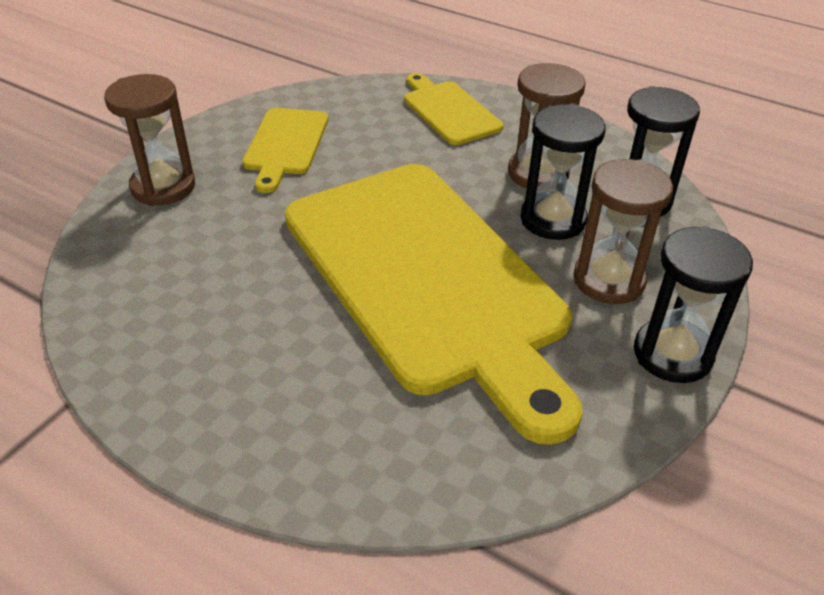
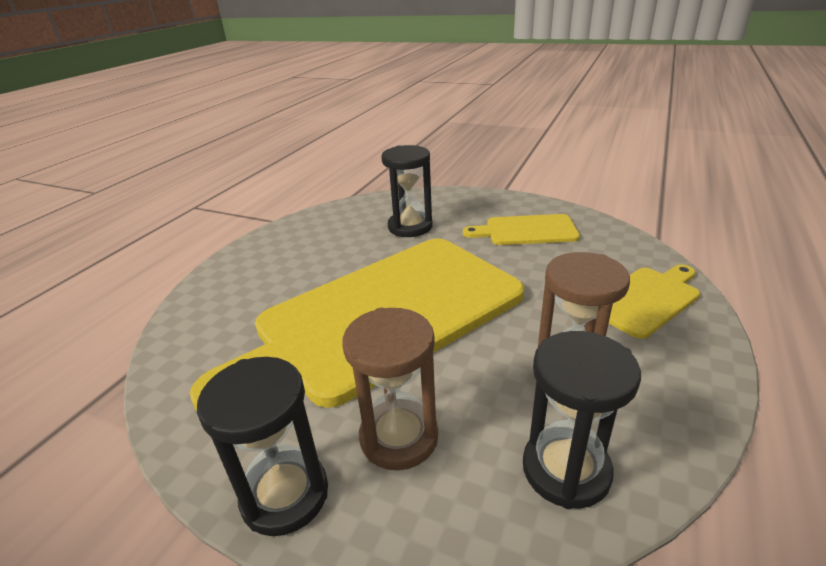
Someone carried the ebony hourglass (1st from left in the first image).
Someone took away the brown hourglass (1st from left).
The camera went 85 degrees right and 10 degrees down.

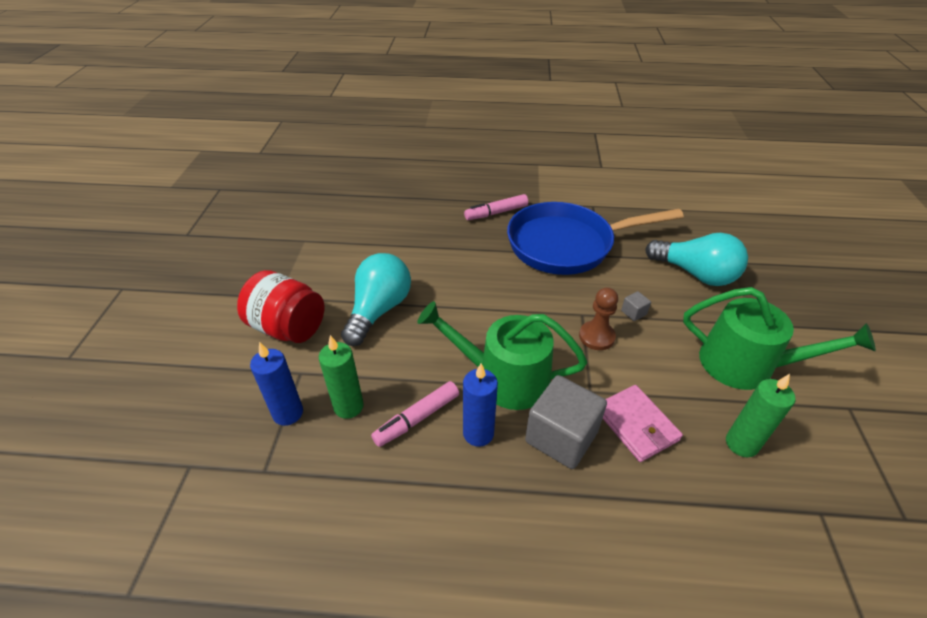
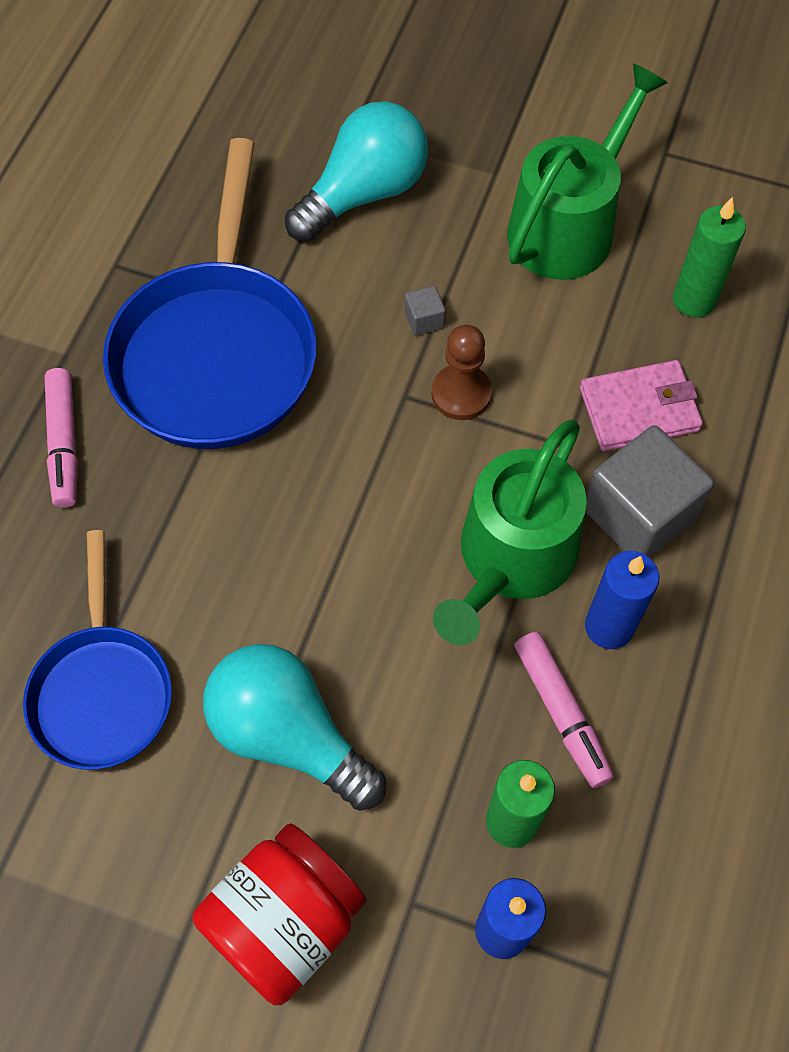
Someone put down the blue skillet (1st from left).
The camera went 75 degrees left and 20 degrees up.

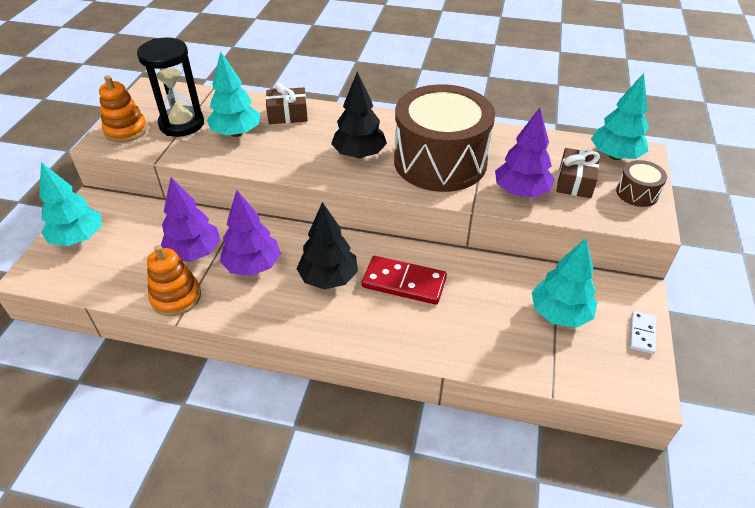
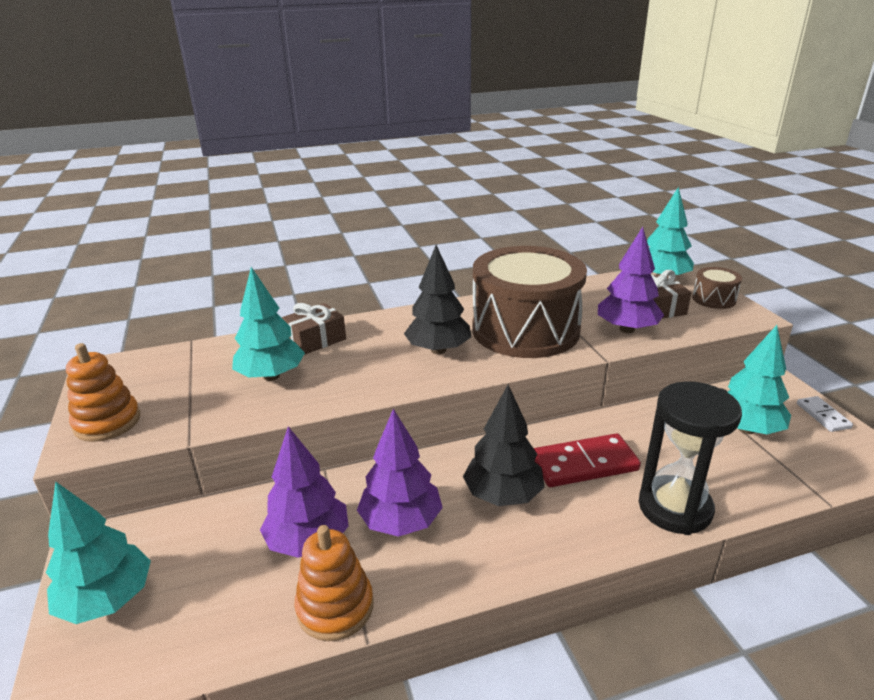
Someone carried the ebony hourglass.
The camera went 30 degrees left and 15 degrees down.

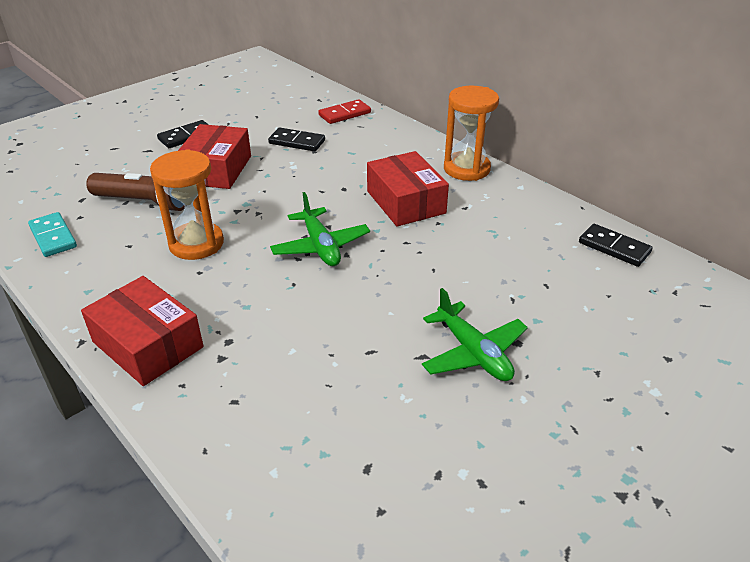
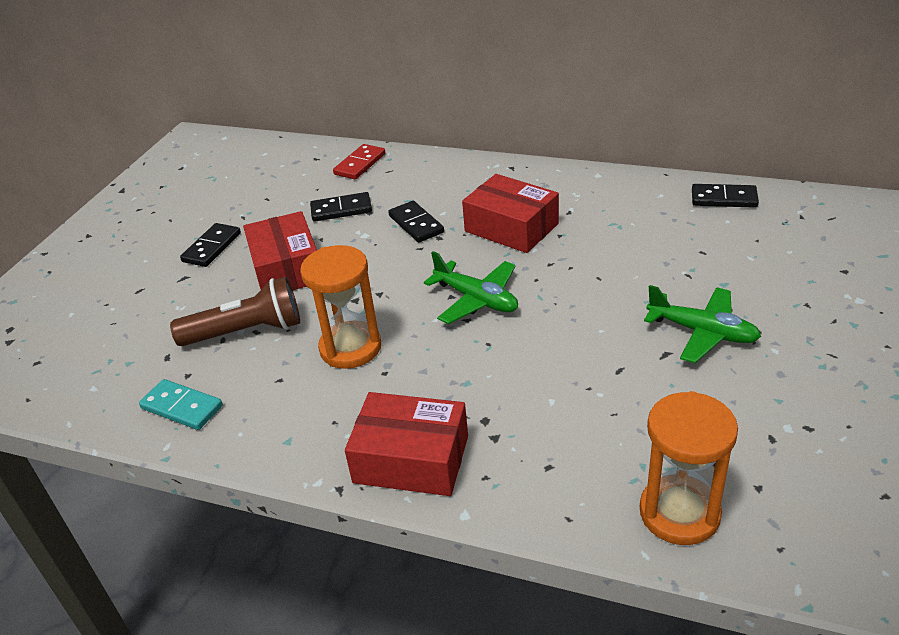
Someone put down the ebony domino tile (3rd from left).
Someone carried the orange hourglass (2nd from left).
The camera went 25 degrees left and 0 degrees up.

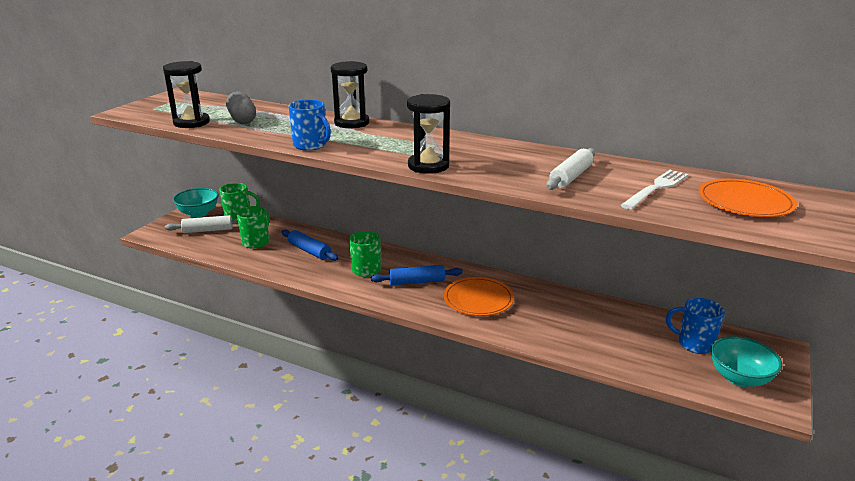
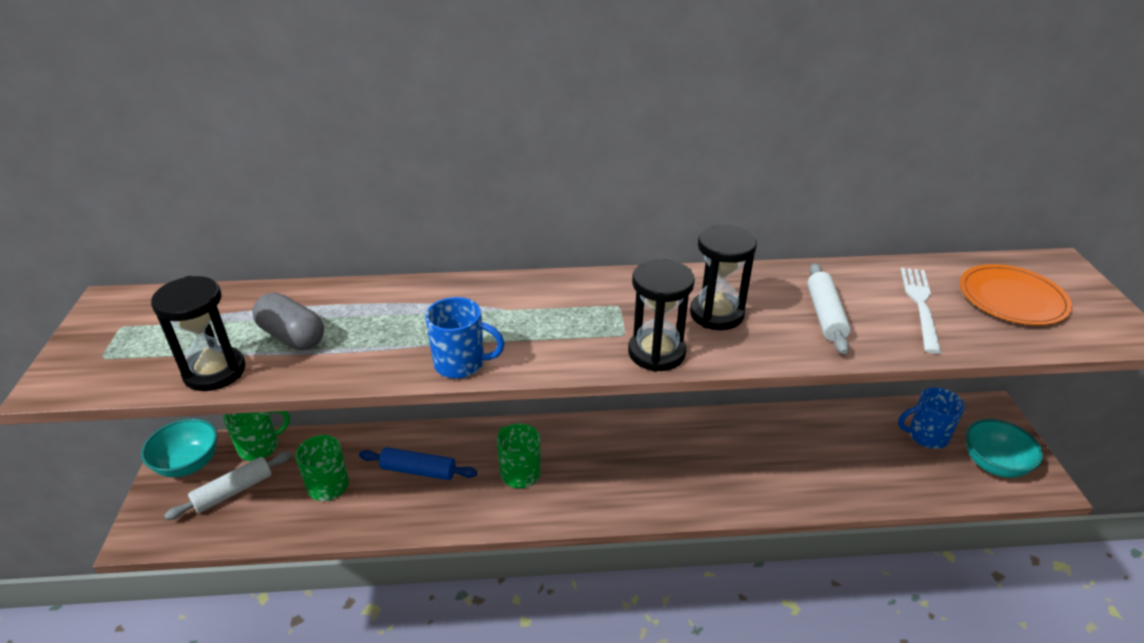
Someone carried the ebony hourglass (2nd from left in the first image).
Someone took away the blue rolling pin (2nd from left).
Someone took away the orange plate (1st from left).
The camera went 30 degrees left and 10 degrees up.

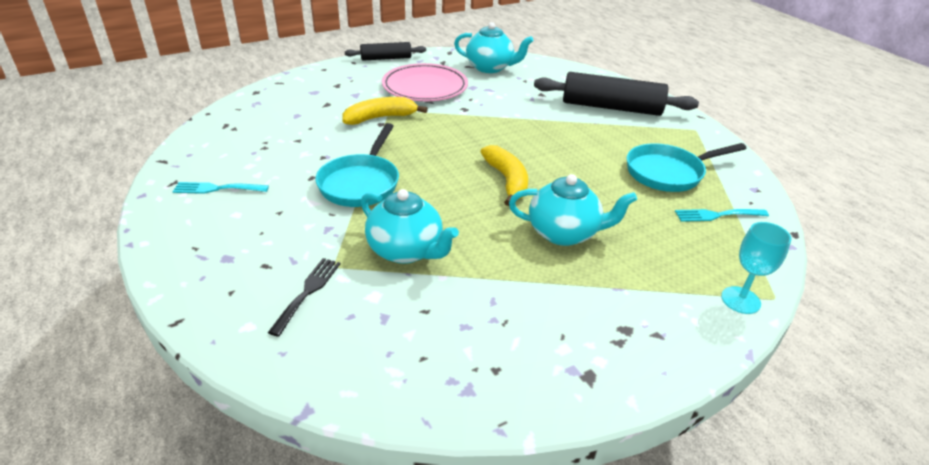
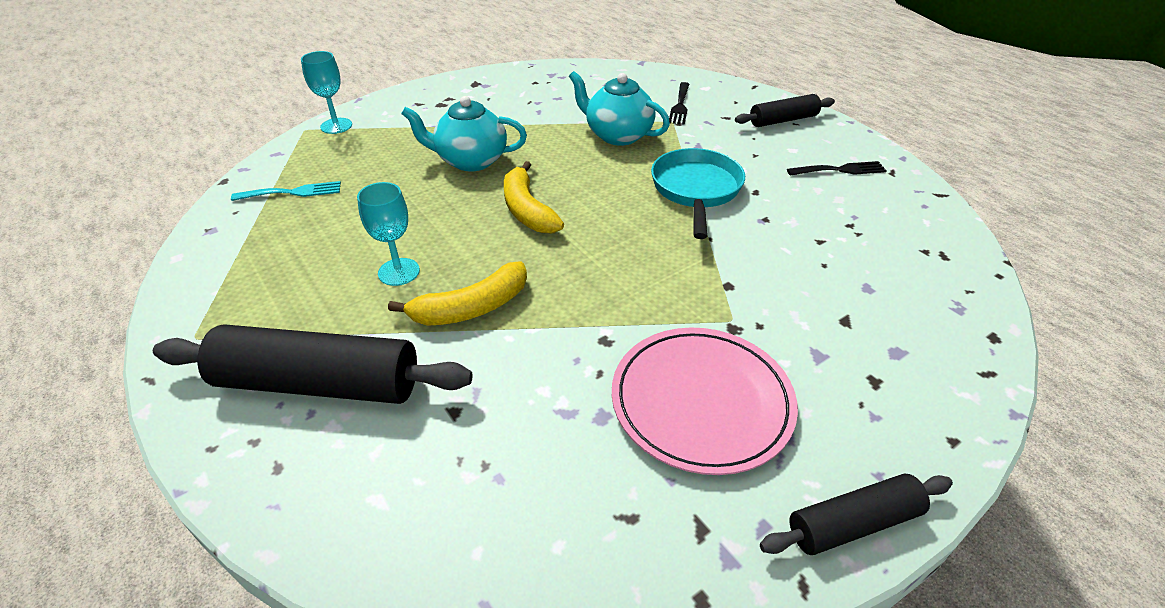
Someone put down the aqua chalice (2nd from left).
Someone carried the bright yellow banana (1st from left).
Someone put down the ebony rolling pin (2nd from left).
Someone repainted the aqua table fork (1st from left), which became the ebony table fork (2nd from left).
Someone took away the aqua teapot (2nd from left).
Someone took away the aqua skillet (2nd from left).
The camera went 175 degrees right and 5 degrees up.

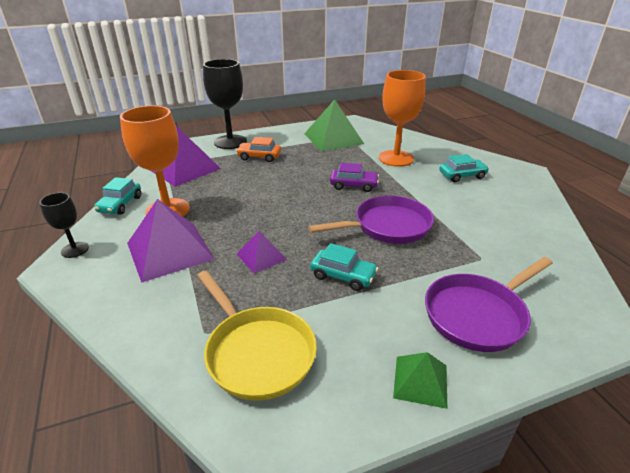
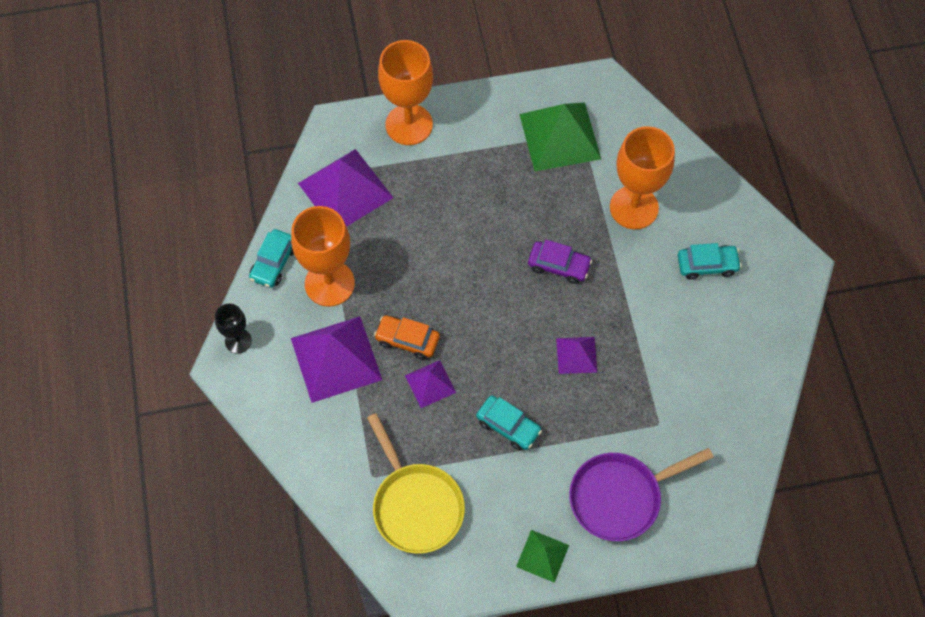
Someone carried the orange automobile.
Someone repainted the ebony chalice (2nd from left), which became the orange chalice (2nd from left).
Someone swapped the royal purple skillet (1st from left) for the royal purple pyramid (4th from left).
The camera went 10 degrees right and 30 degrees up.

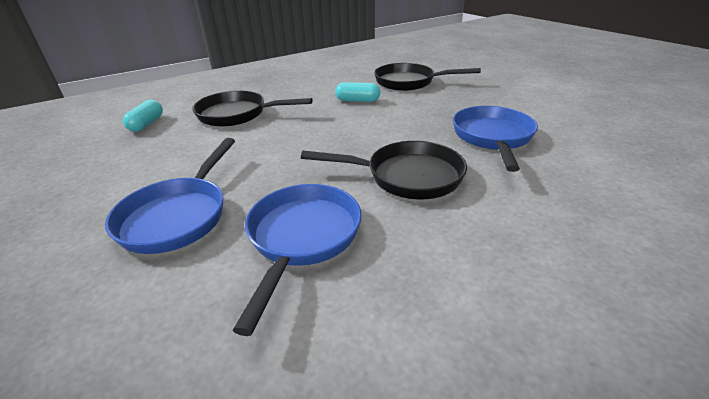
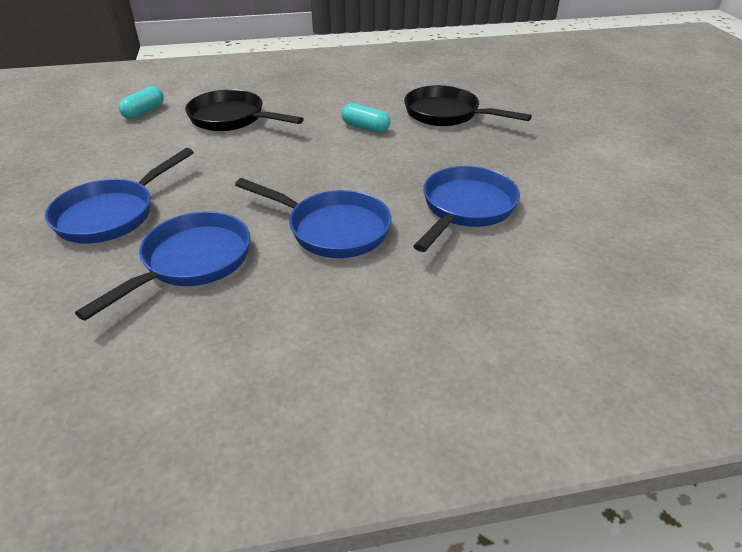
Someone repainted the ebony skillet (2nd from left), which became the blue skillet (3rd from left).
The camera went 20 degrees right and 5 degrees up.

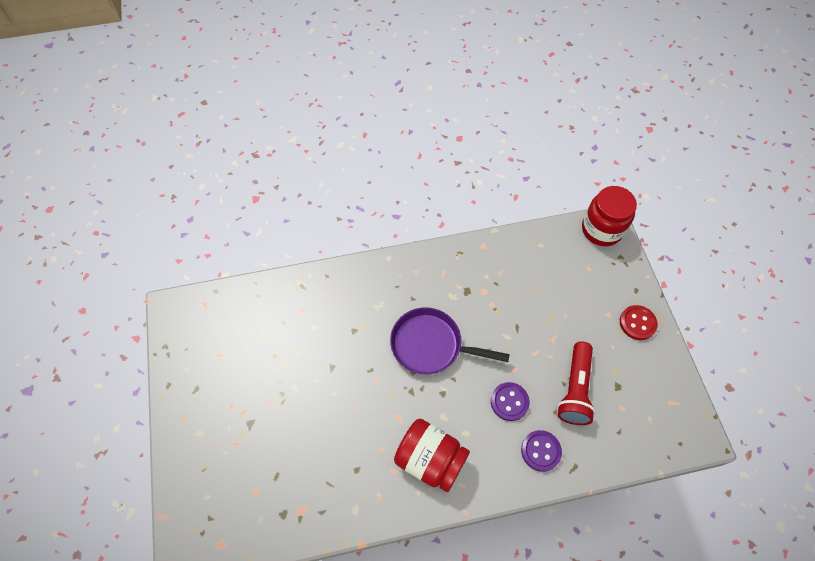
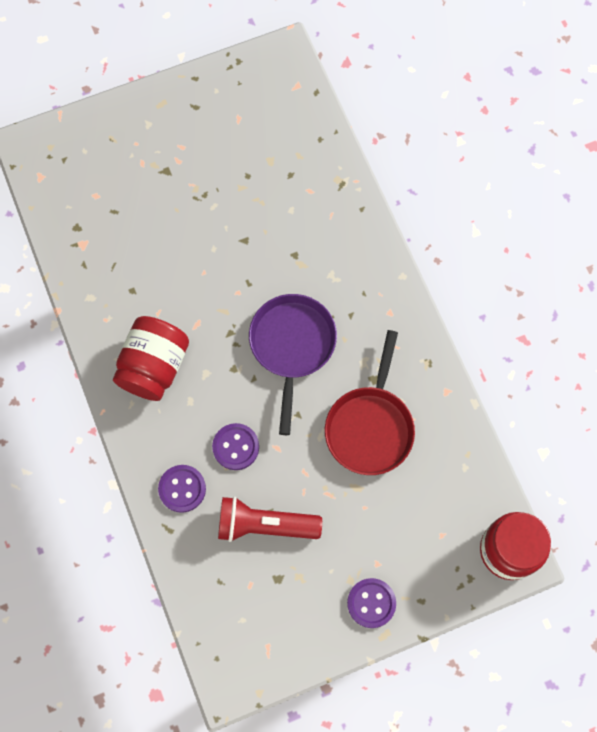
Someone put down the crimson skillet.
Someone repainted the crimson sewing button, which became the royal purple sewing button (3rd from left).
The camera went 80 degrees right and 10 degrees up.

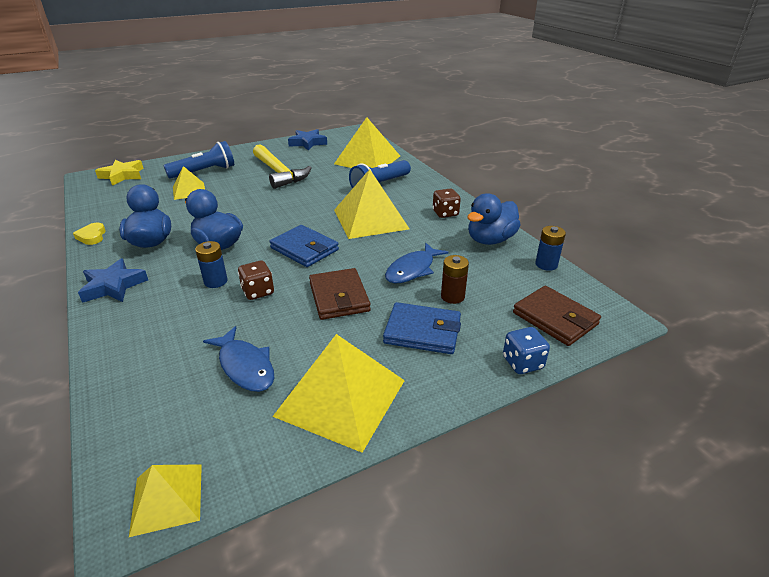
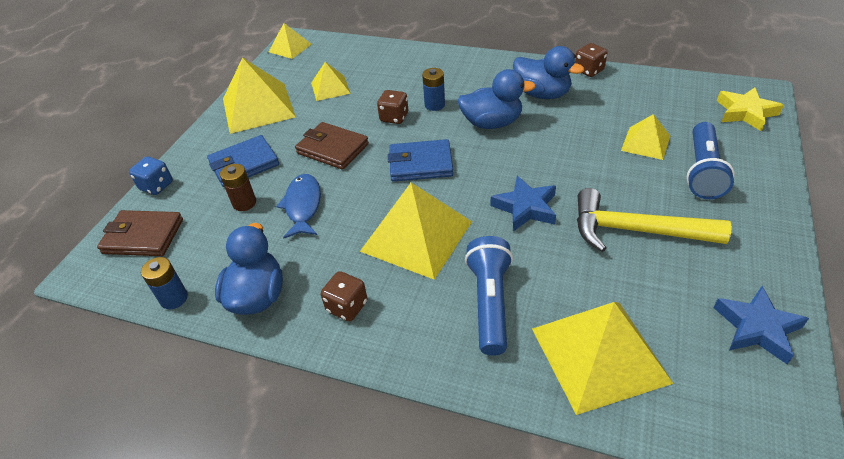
Someone swapped the blue fish (1st from left) for the bright yellow pyramid (3rd from left).
Someone carried the blue five-pointed star (1st from left).
Someone swapped the bright yellow heart for the brown game die (3rd from left).
The camera went 140 degrees right and 10 degrees up.

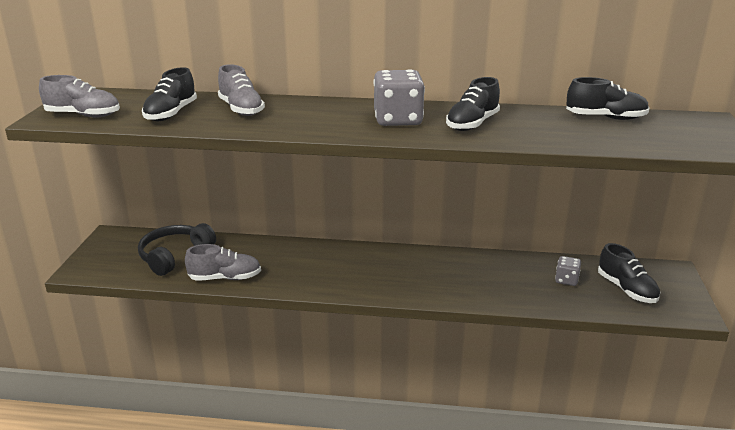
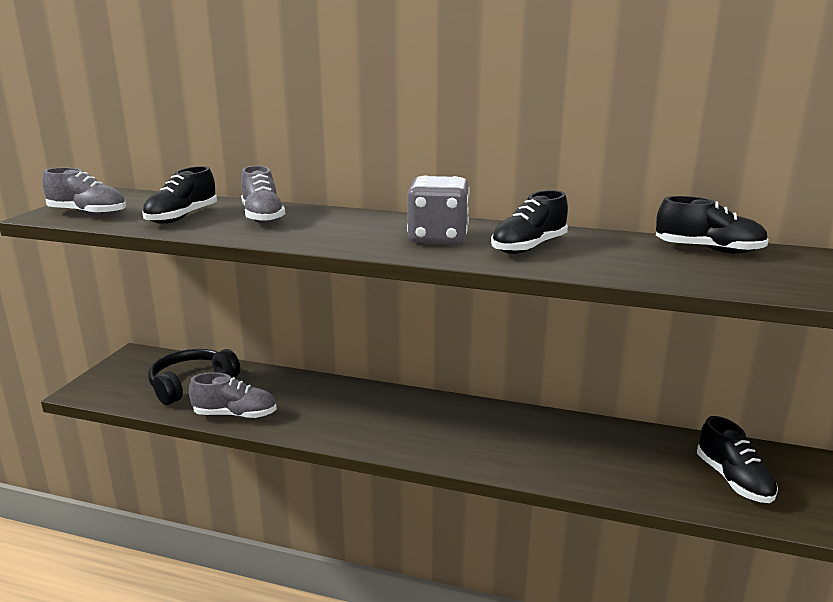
Someone took away the gray game die (2nd from left).
The camera went 10 degrees right and 5 degrees down.

